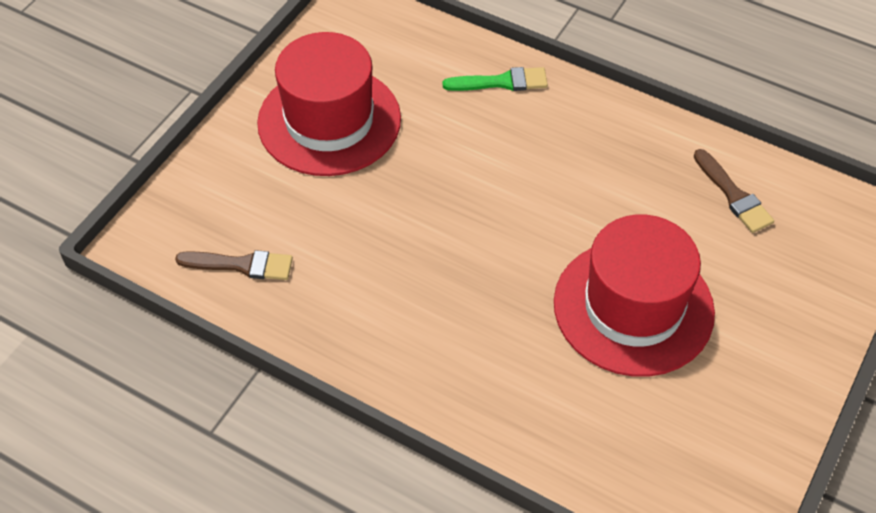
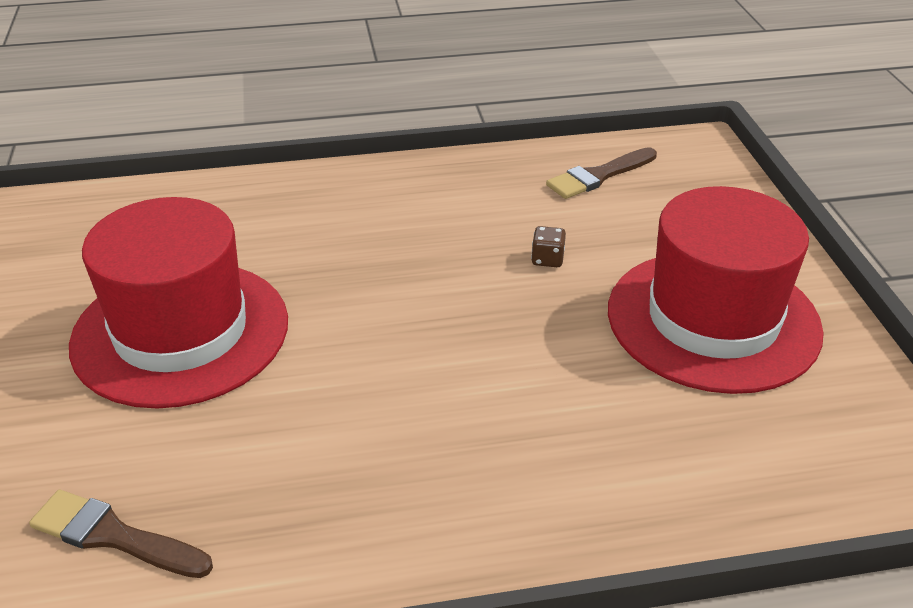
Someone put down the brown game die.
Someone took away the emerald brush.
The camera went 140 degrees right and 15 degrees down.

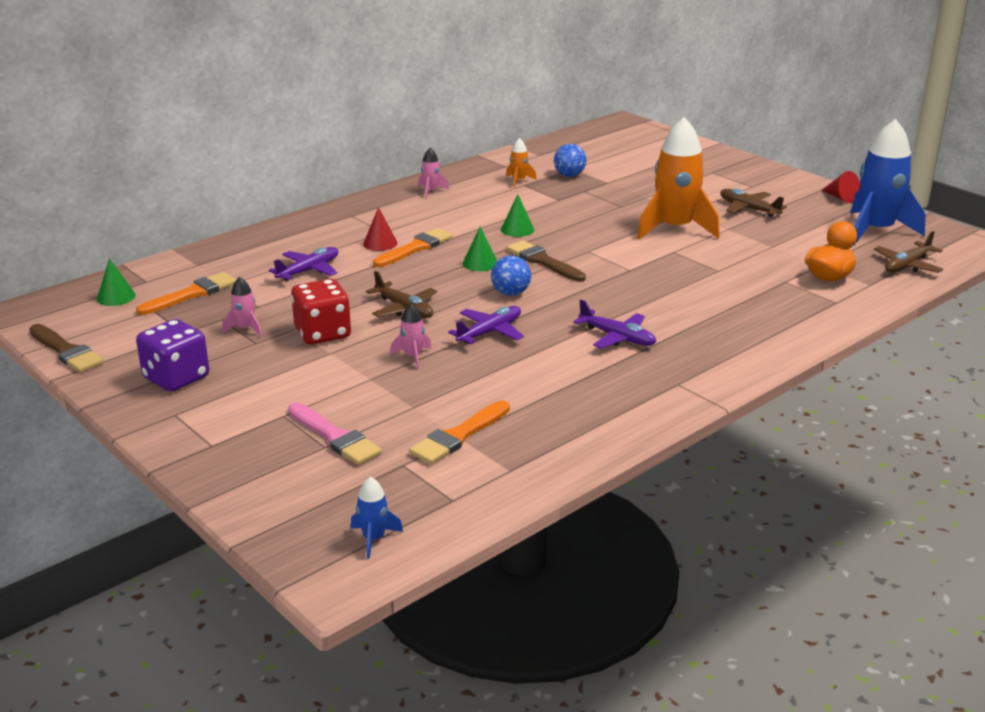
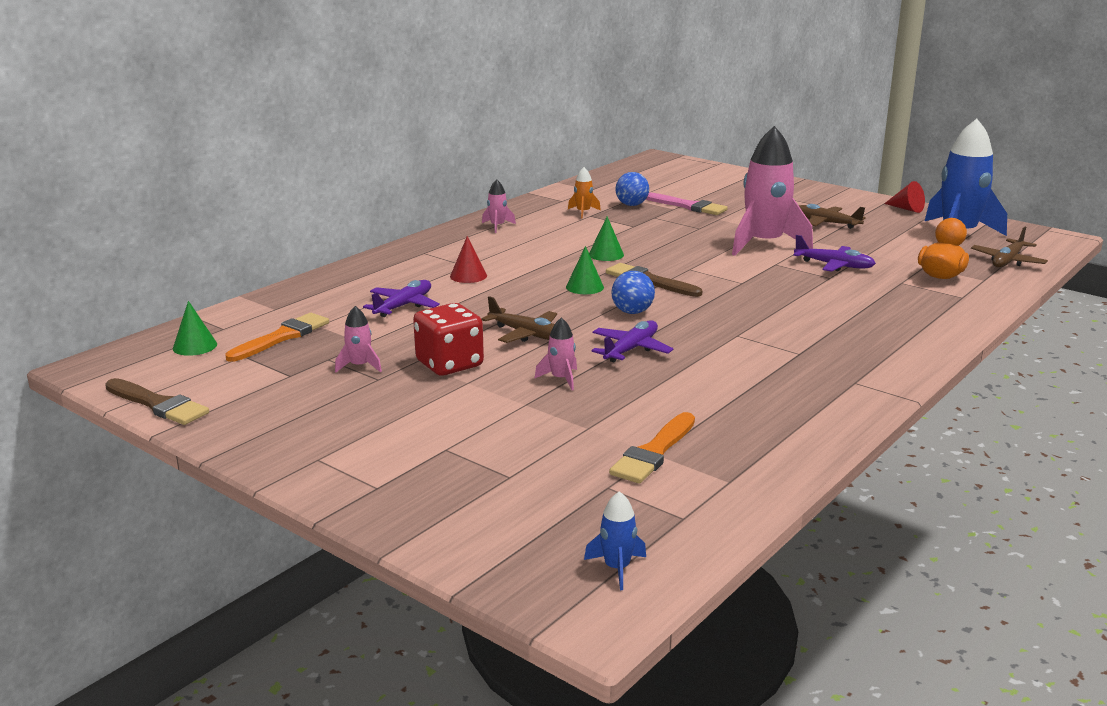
Someone carried the rose-pink brush.
Someone repainted the orange toy rocket (2nd from left), which became the rose-pink toy rocket (4th from left).
Someone carried the royal purple plane (3rd from left).
Someone took away the royal purple game die.
Someone took away the orange brush (2nd from left).
The camera went 10 degrees left and 5 degrees down.

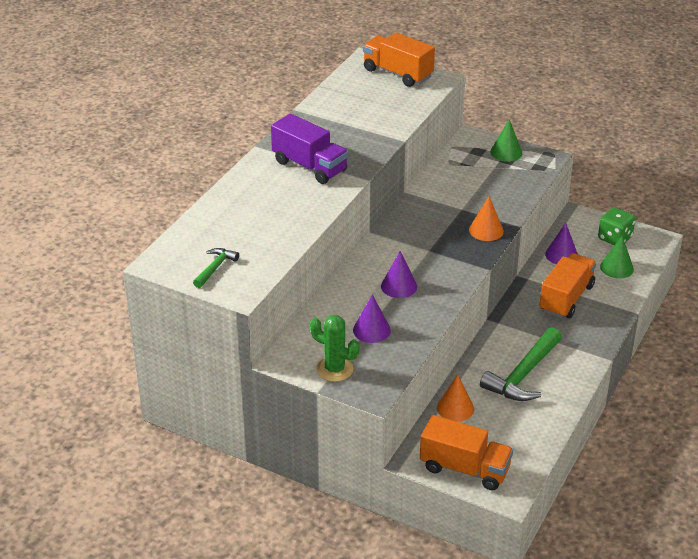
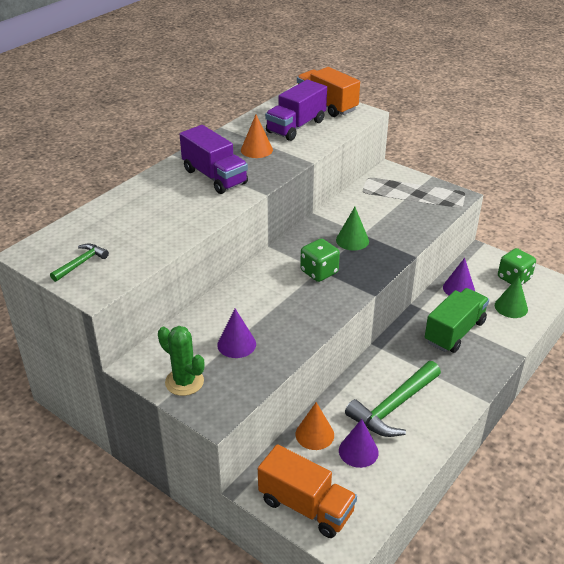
Someone carried the orange cone (2nd from left in the first image).
Someone put down the royal purple truck (2nd from left).
Someone put down the emerald game die (1st from left).
Someone carried the emerald cone (1st from left).
Someone carried the royal purple cone (2nd from left).
Someone repainted the orange truck (3rd from left), which became the emerald truck.
The camera went 10 degrees right and 0 degrees up.

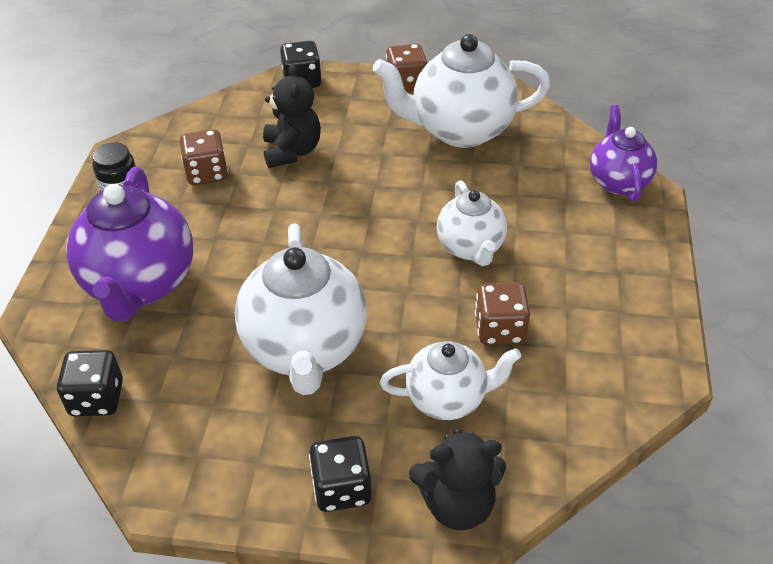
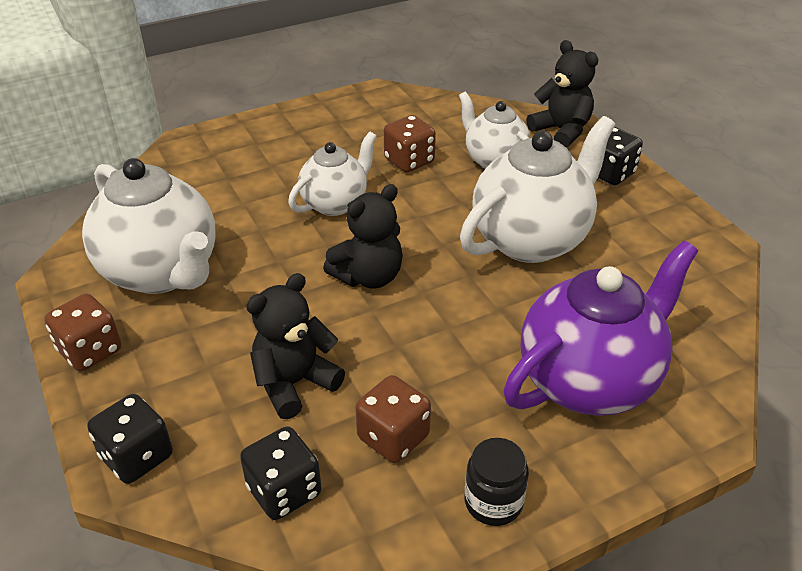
Someone carried the ebony game die (1st from left in the first image).
Someone put down the ebony teddy (2nd from left).
Someone took away the royal purple teapot (2nd from left).
The camera went 125 degrees left and 5 degrees down.

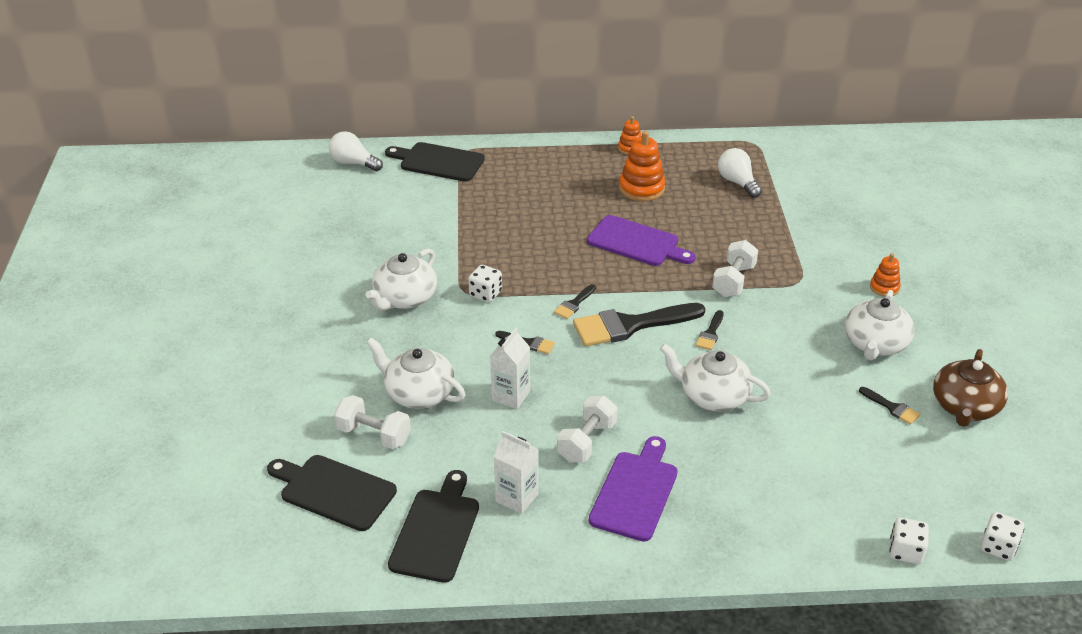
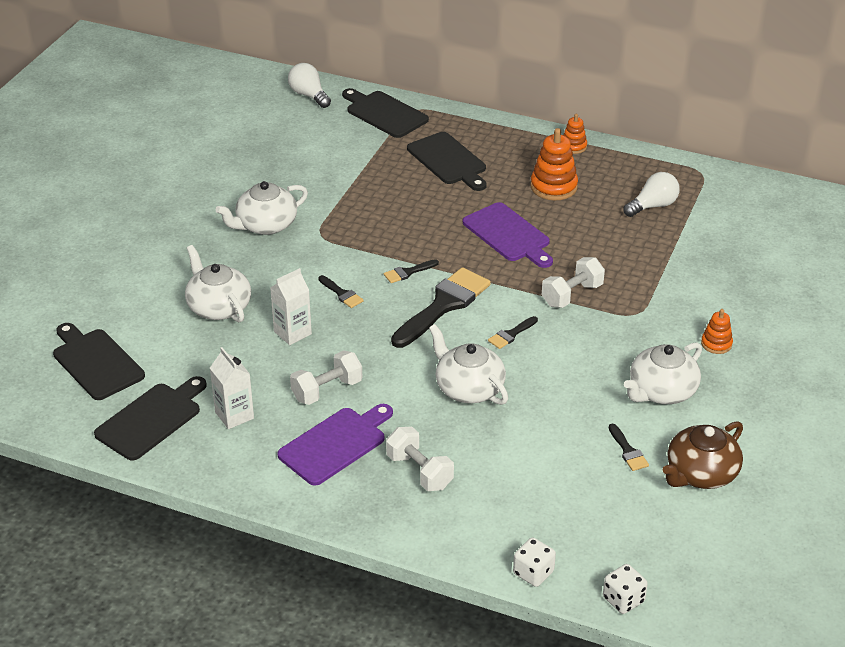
Someone carried the snow-white dumbbell (1st from left in the first image).
Someone rotated the ebony brush (3rd from left) by 120 degrees clockwise.
Someone put down the ebony chopping board (4th from left).
Someone rotated the snow-white light bulb (2nd from left) by 60 degrees clockwise.
Someone took away the snow-white game die (1st from left).
The camera went 25 degrees right and 0 degrees up.

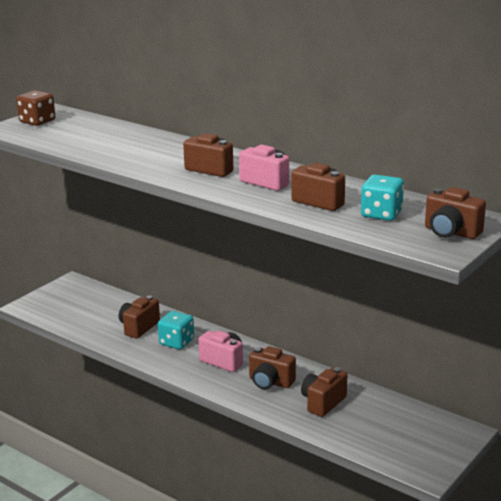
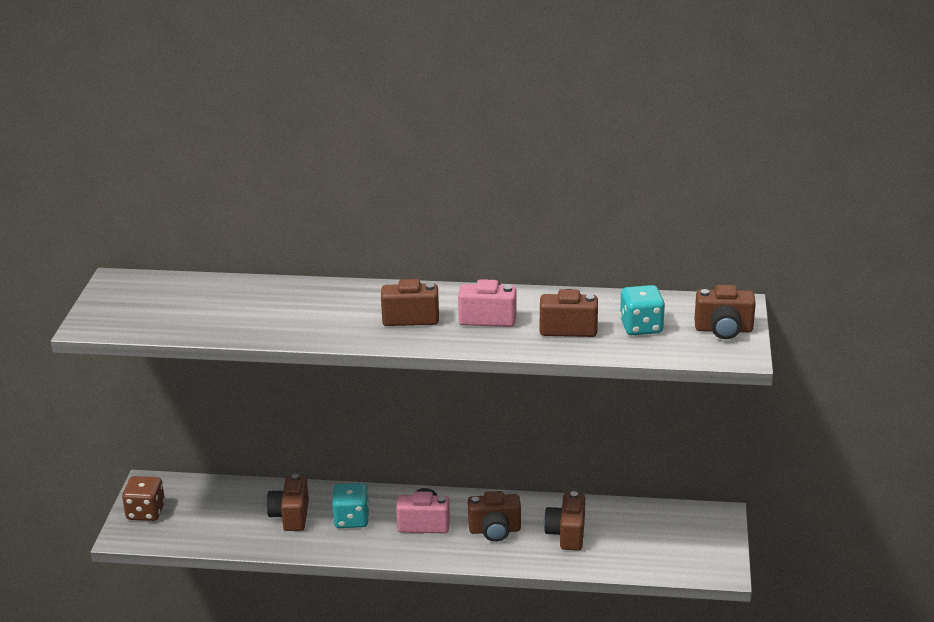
Someone carried the brown game die.
The camera went 30 degrees left and 5 degrees up.

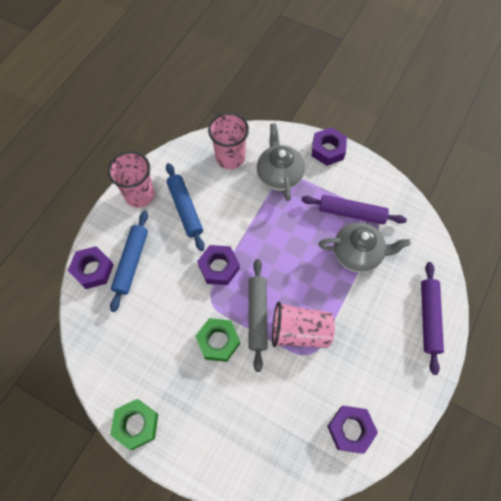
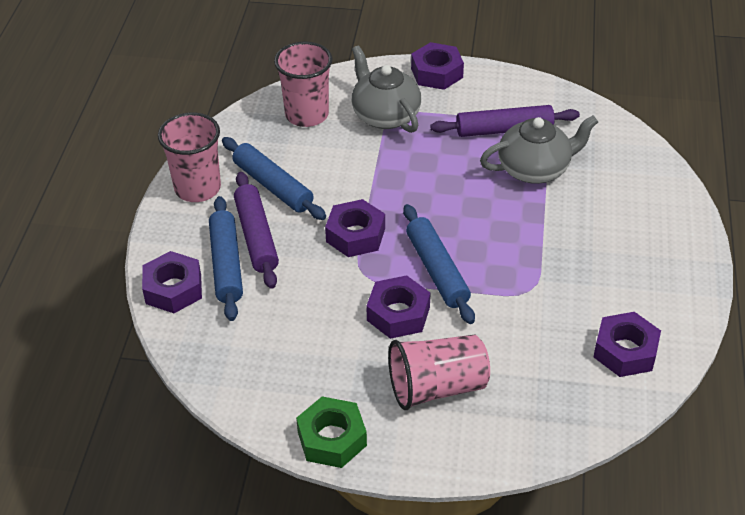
Someone carried the royal purple rolling pin (2nd from left in the first image).
Someone repainted the emerald hexagon nut (2nd from left), which became the royal purple hexagon nut (3rd from left).
Someone carried the rose-pink tumbler (3rd from left).
Someone repainted the gray rolling pin, which became the blue rolling pin (3rd from left).
The camera went 20 degrees left and 20 degrees down.

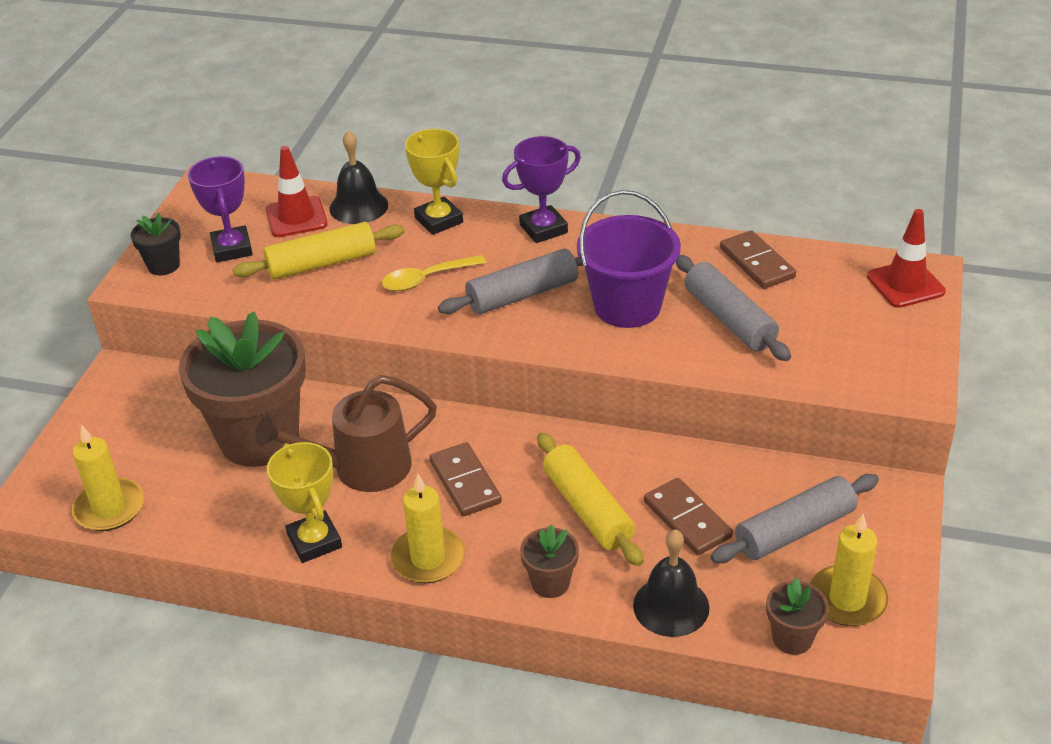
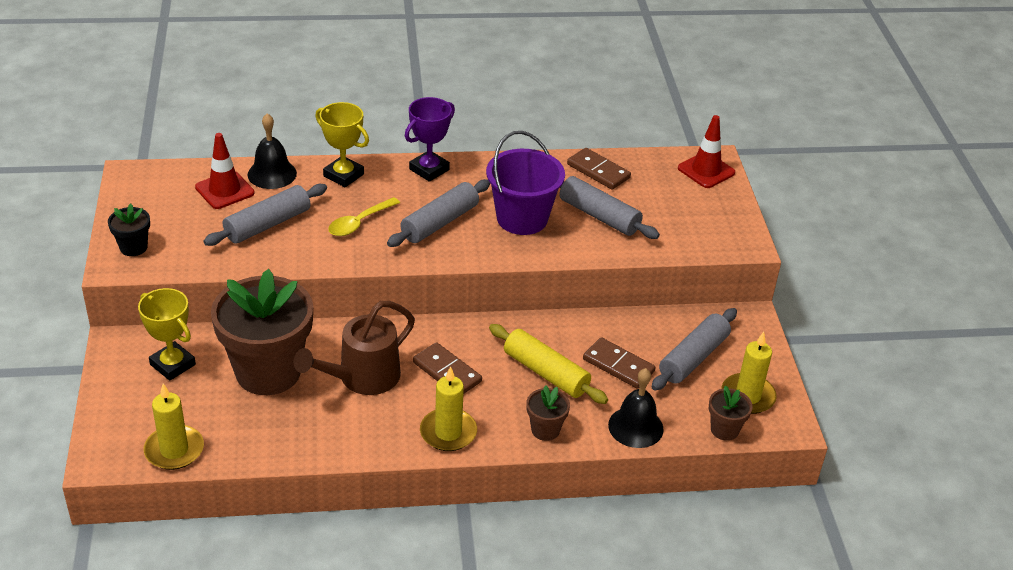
Someone carried the bright yellow prize cup (1st from left).
Someone repainted the bright yellow rolling pin (1st from left), which became the gray rolling pin (1st from left).
Someone took away the royal purple prize cup (1st from left).
The camera went 25 degrees left and 0 degrees up.

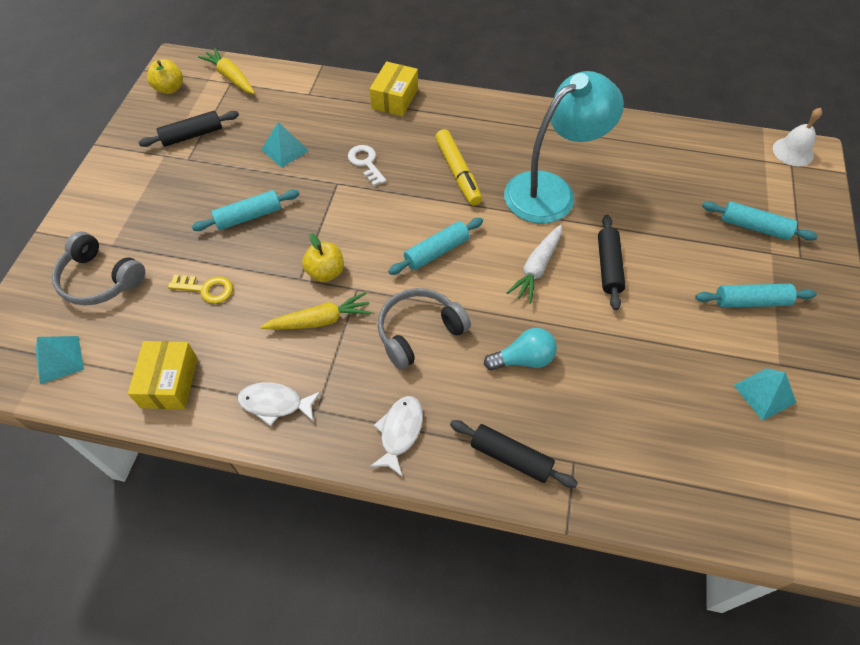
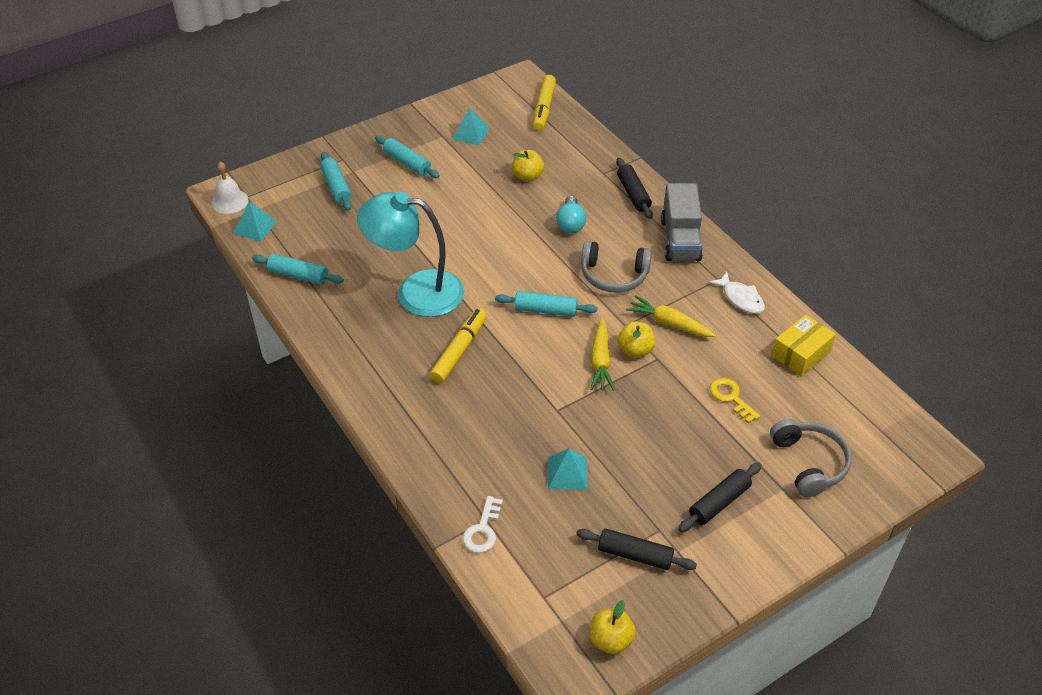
Someone carried the aqua pyramid (1st from left).
Someone carried the aqua rolling pin (1st from left).
Someone carried the snow-white latchkey.
Someone put down the bright yellow toy apple (1st from left).
Someone put down the bright yellow marker (2nd from left).
Someone rotated the aqua light bulb by 120 degrees counterclockwise.
Someone carried the bright yellow toy carrot (1st from left).
Someone swapped the snow-white fish (2nd from left) for the gray truck.
Someone carried the ebony rolling pin (3rd from left).
Someone took away the bright yellow parcel (2nd from left).
Someone took away the snow-white toy carrot.
The camera went 135 degrees left and 10 degrees down.

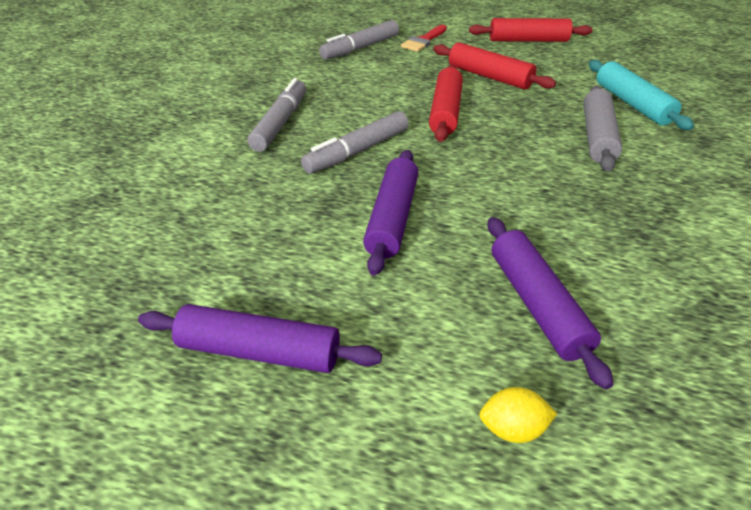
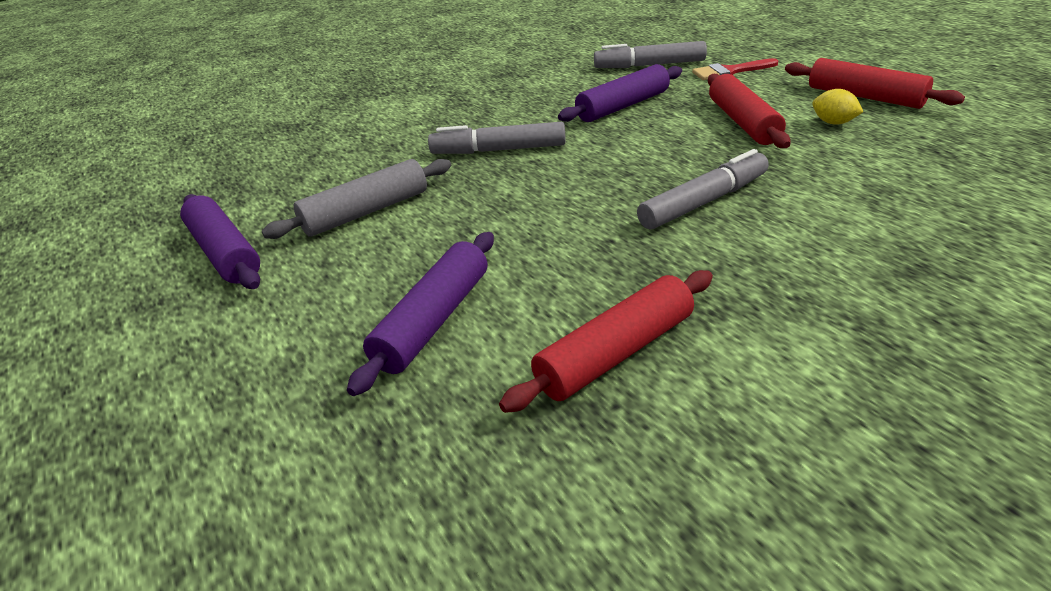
Someone carried the gray rolling pin.
Someone carried the crimson rolling pin (1st from left).
Someone carried the royal purple rolling pin (2nd from left in the first image).
Someone carried the gray marker (1st from left in the first image).
Someone carried the bright yellow lemon.
Someone took away the aqua rolling pin.
The camera went 45 degrees right and 5 degrees down.

